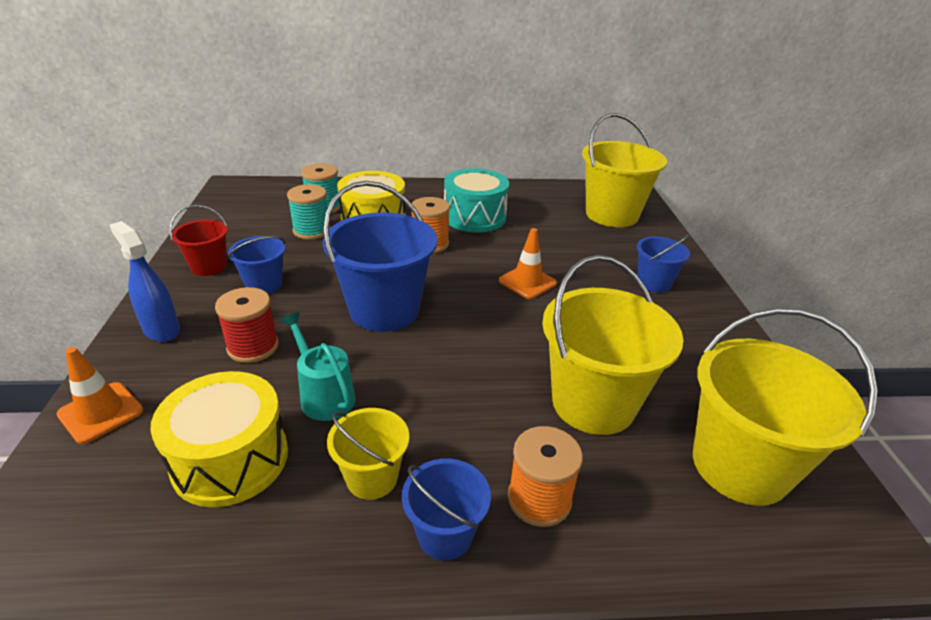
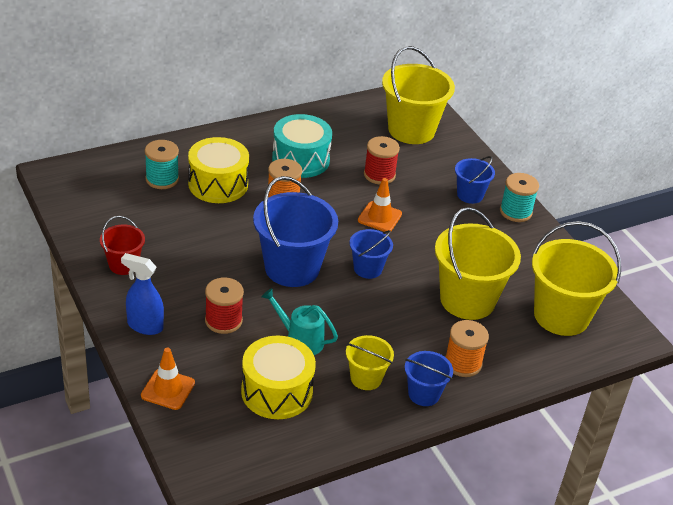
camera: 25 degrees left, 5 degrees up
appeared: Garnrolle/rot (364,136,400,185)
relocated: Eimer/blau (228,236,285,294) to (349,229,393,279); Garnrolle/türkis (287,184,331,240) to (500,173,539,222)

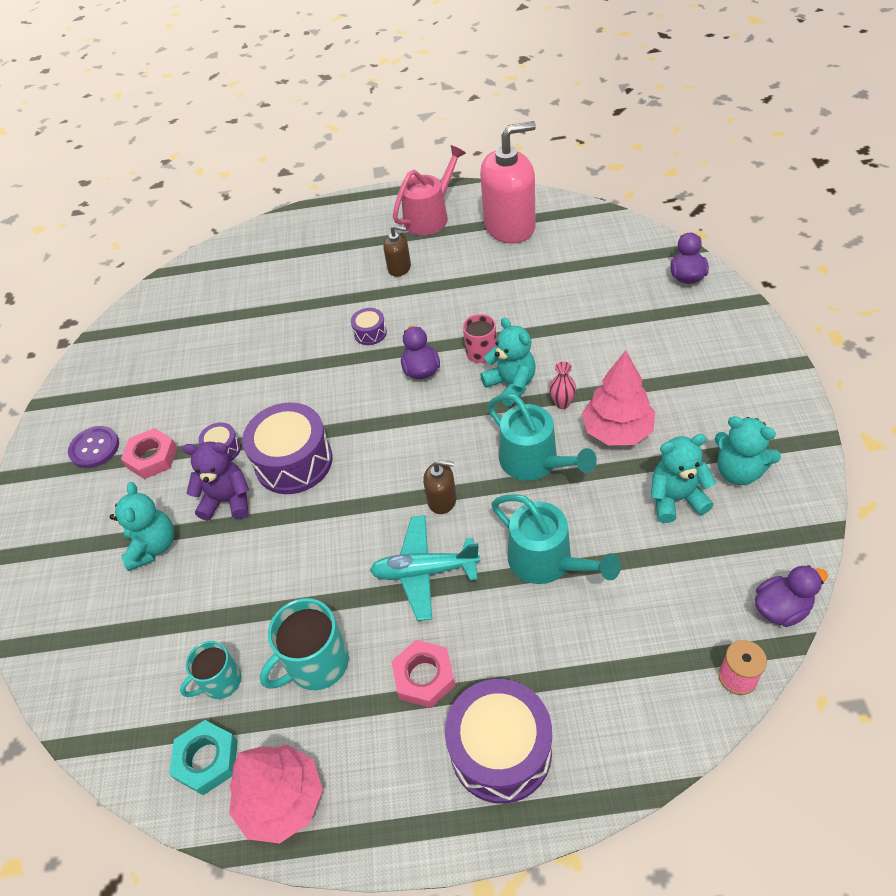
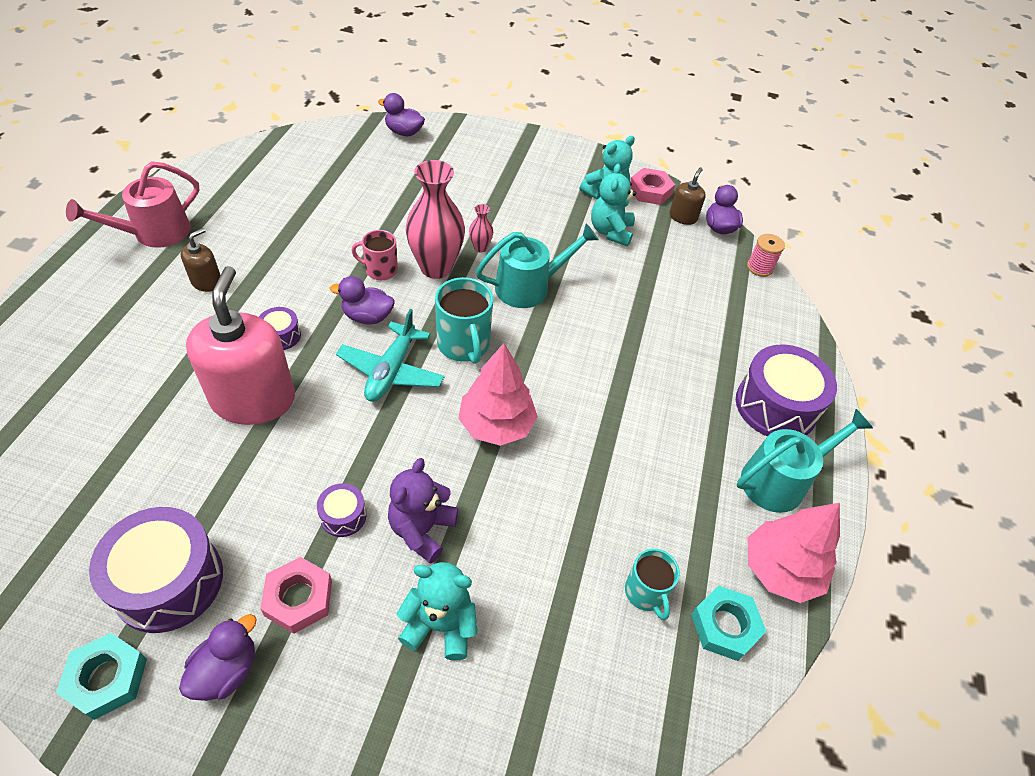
camera: 80 degrees left, 0 degrees up
appeared: Sechskantmutter/türkis (56,633,147,720)
relocated: Trommel/lila (242,402,333,494) to (89,507,223,633); Tasse/türkis (260,598,349,690) to (435,277,493,364); Flugzeug/türkis (370,515,480,621) to (336,309,445,402); Sechskantmutter/rosa (391,640,456,708) to (630,168,675,205); Seifenspender/braun (423,460,457,514) to (670,168,706,225); Seifenspender/rosa (480,121,536,244) to (186,266,295,425); Gießkanne/türkis (491,494,621,584) to (737,409,873,513); Baum/rosa (582,350,655,445) to (458,343,538,446)
exchanged: Knopf/lila (68,426,119,468) to Ente/lila (179,614,257,701); Teddybär/türkis (480,317,536,407) to Vase/rosa (406,160,465,279)
spun: Gießkanne/rosa (393,145,466,235) = (66,161,200,248) 105 degrees counterclockwise

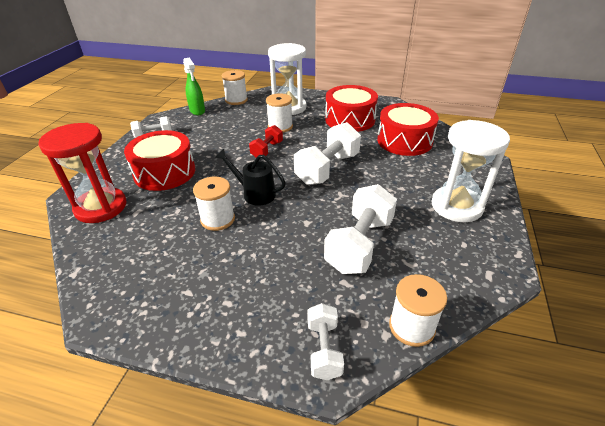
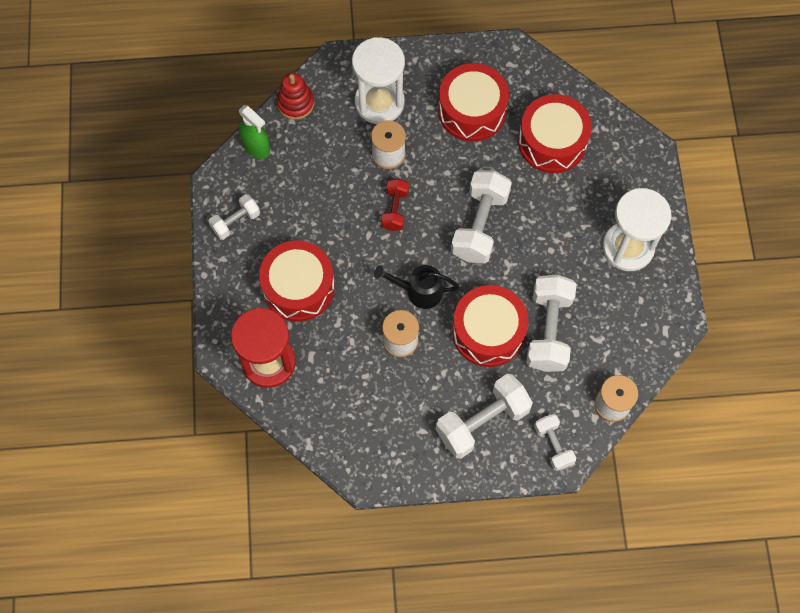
camera: 20 degrees left, 30 degrees up
appeared: Hantel/weiß (436,374,533,459); Trommel/rot (452,285,528,367)
exchanged: Garnrolle/weiß (222,70,248,105) to Stapelspielzeug/rot (277,73,314,120)

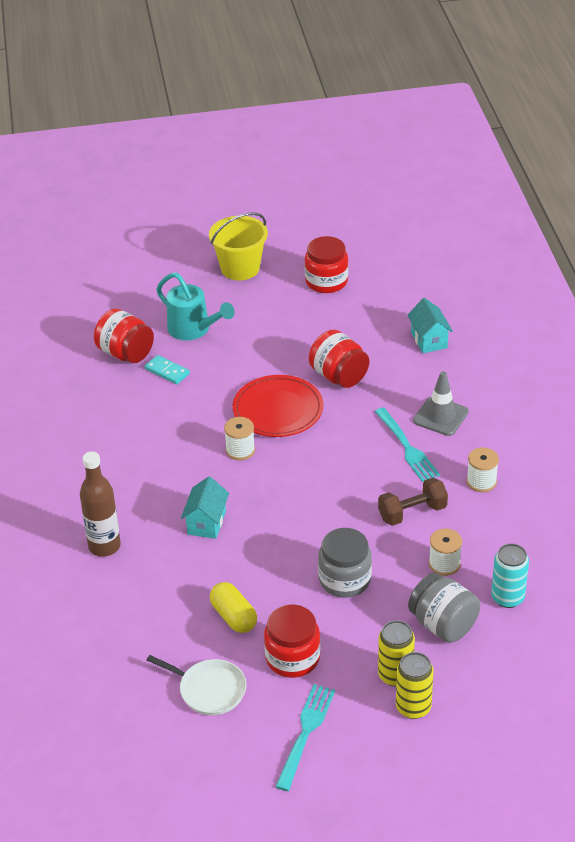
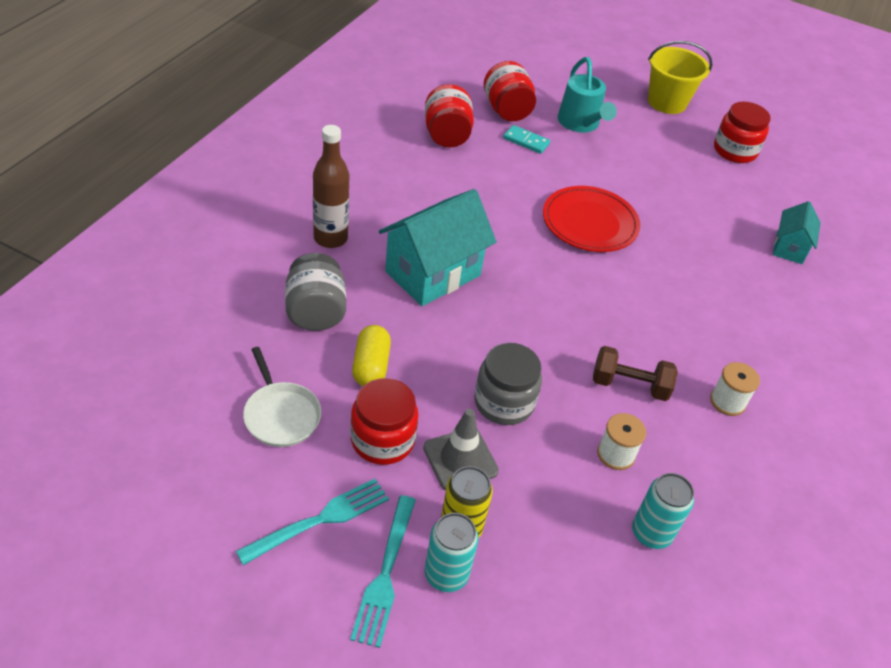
camera: 30 degrees right, 5 degrees up
missing: Garnrolle/weiß (224,417,255,460)
relocated: Einmachglas/rot (309,330,369,388) to (425,84,474,147); Gabel/türkis (375,408,440,482) to (350,495,416,648); Einmachglas/grau (408,573,480,643) to (285,253,346,331); Leitkegel/grau (413,371,469,436) to (423,409,499,491)
colour: Dose/gelb (396,652,434,719) to Dose/türkis (425,513,479,592)
spun: Dominostein/türkis (145,355,190,384) = (503,125,550,154) 45 degrees counterclockwise
size: Haus/türkis (181,477,229,539) = (379,189,497,306) x1.83

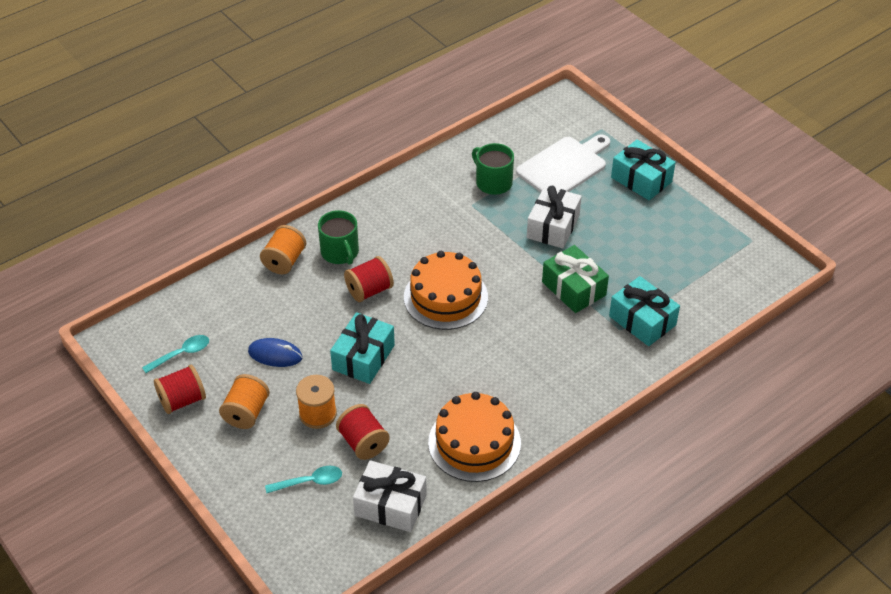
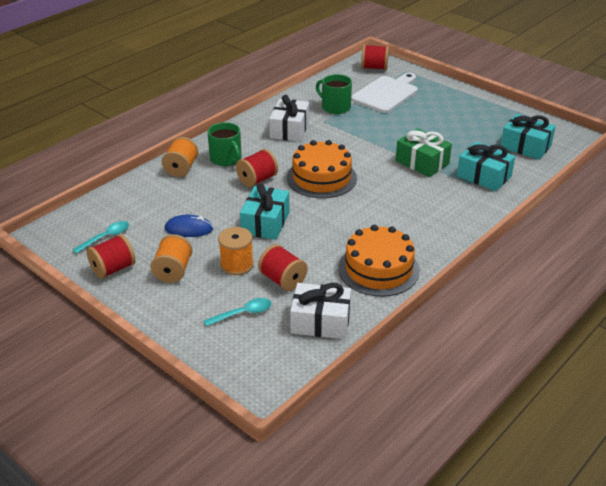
camera: 10 degrees left, 10 degrees down
appeared: Garnrolle/rot (361,45,389,70)
relocated: Geschenk/weiß (527,186,582,249) to (269,95,309,142); Geschenk/türkis (611,139,676,200) to (501,114,556,160)

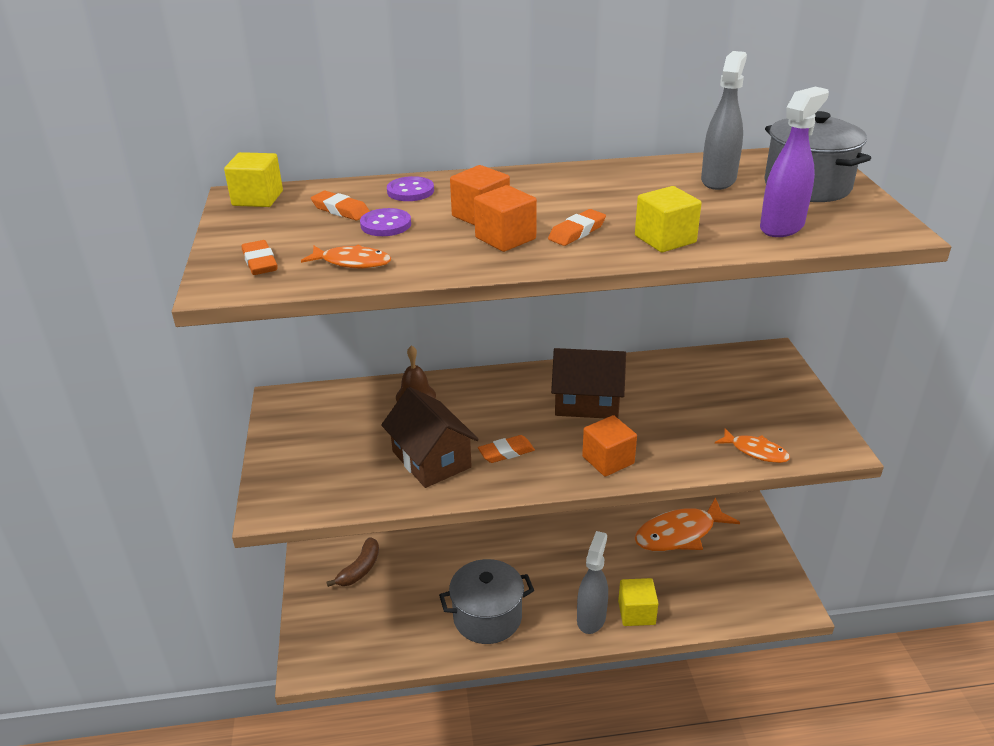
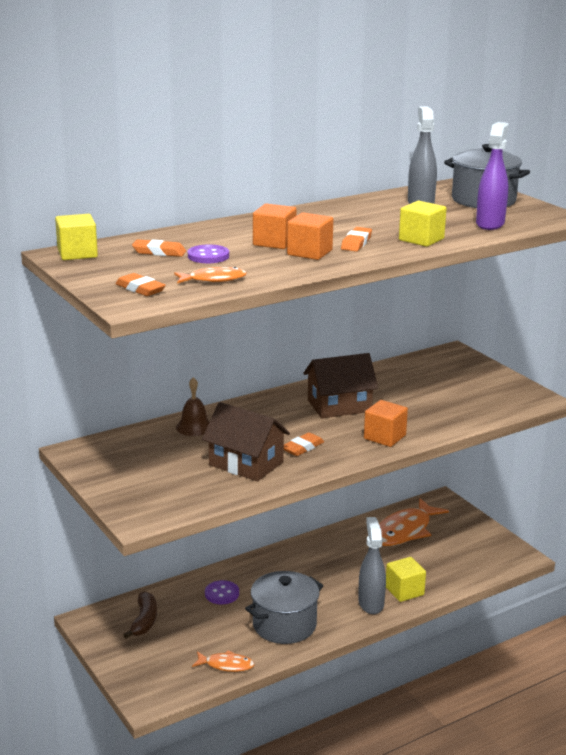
camera: 25 degrees left, 10 degrees down
relocated: Knopf/lila (387,176,434,201) to (205,580,239,604); Fisch/orange (715,428,790,463) to (192,650,255,672)

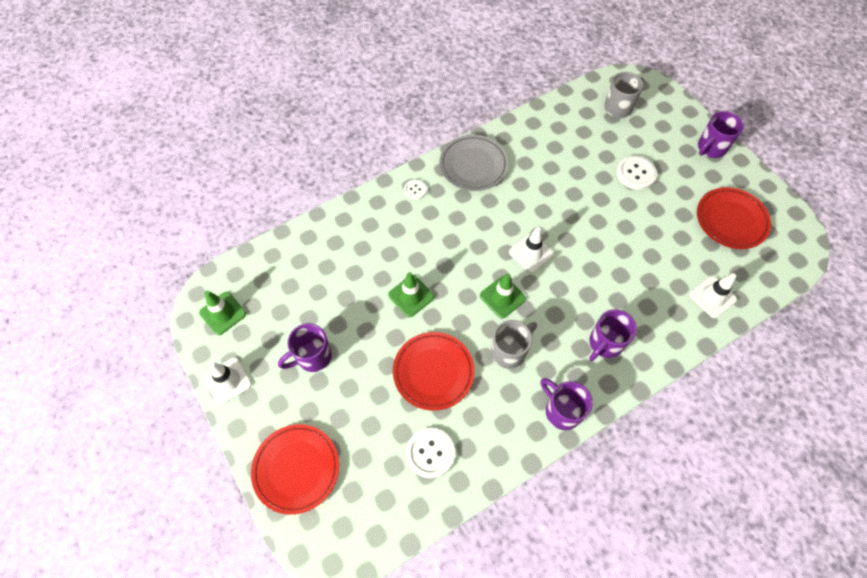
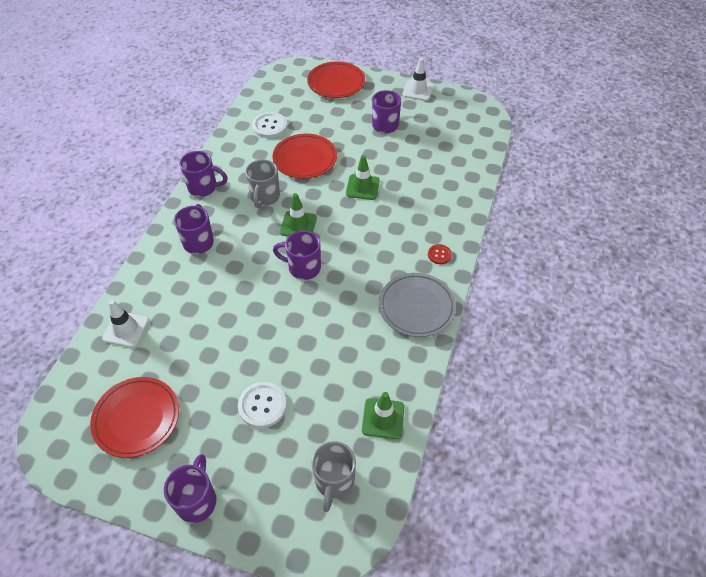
camera: 140 degrees right, 10 degrees down
relocated: Leitkegel/grün (199,290,246,335) to (362,392,404,439)
exchanged: Leitkegel/weiß (509,227,554,273) to Tasse/lila (273,231,321,280)
colour: Knopf/weiß (404,179,427,200) to Knopf/rot (428,244,452,264)

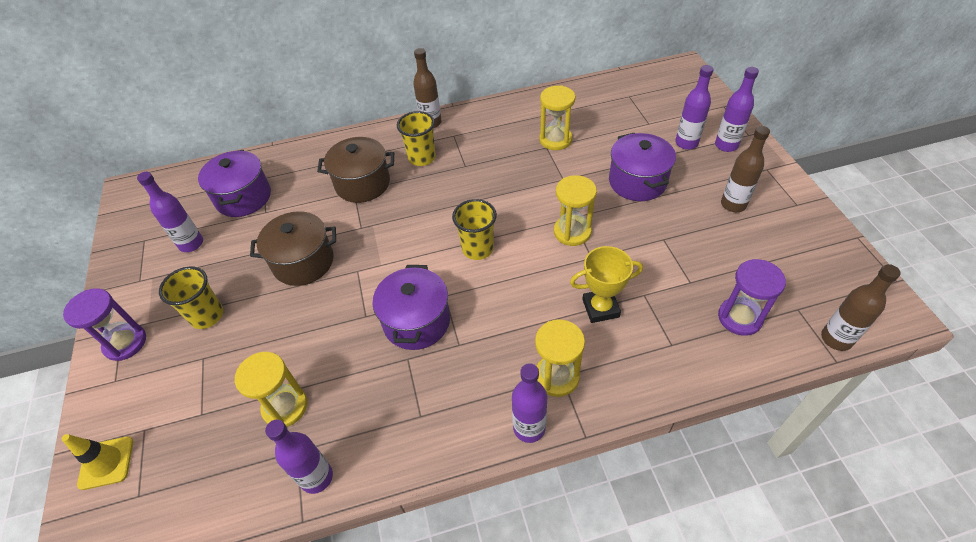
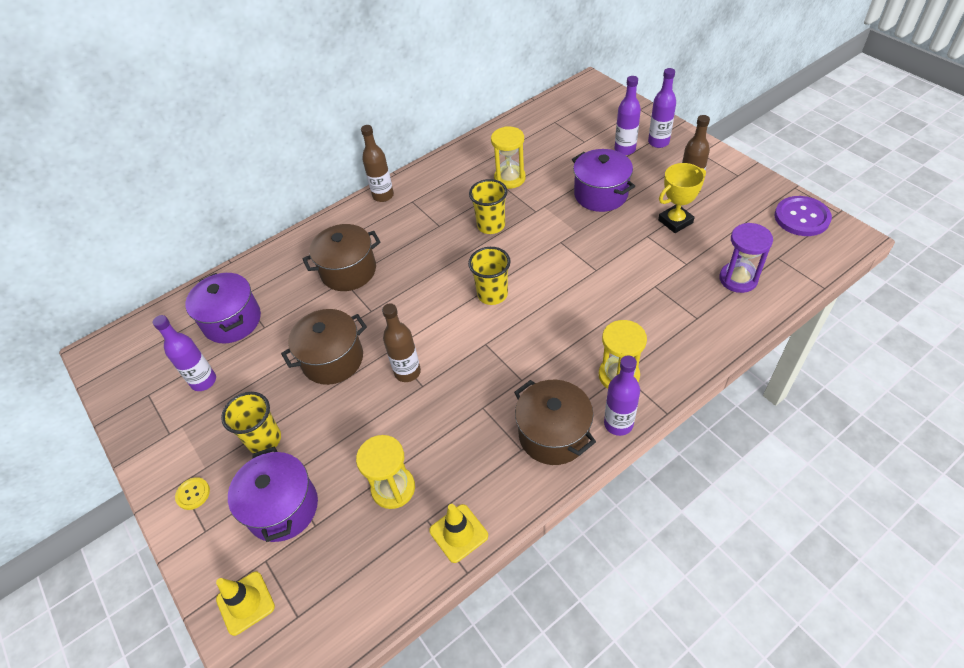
camera: 20 degrees left, 0 degrees up
missing: Sanduhr/gelb (554,175,597,246)
appeared: Kochtopf/braun (514,380,596,465); Knopf/lila (775,196,832,236)
relocated: Kochtopf/lila (373,265,450,350) to (228,446,318,542); Becher/gelb (397,111,436,166) to (469,179,508,234); Pokal/gelb (570,246,643,323) to (658,163,706,233); Flasche/braun (821,264,900,351) to (382,303,421,382)
exchanged: Sanduhr/lila (63,288,146,361) to Knopf/gelb (175,477,210,510); Flasche/lila (265,419,333,494) to Leitkegel/gelb (429,504,488,563)

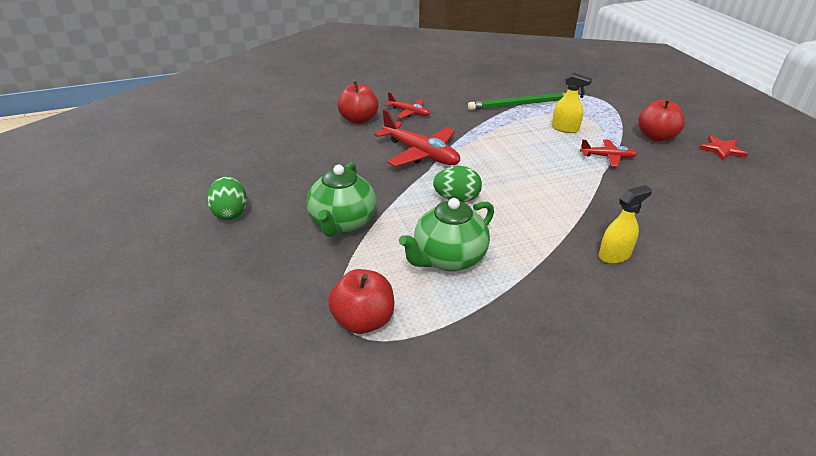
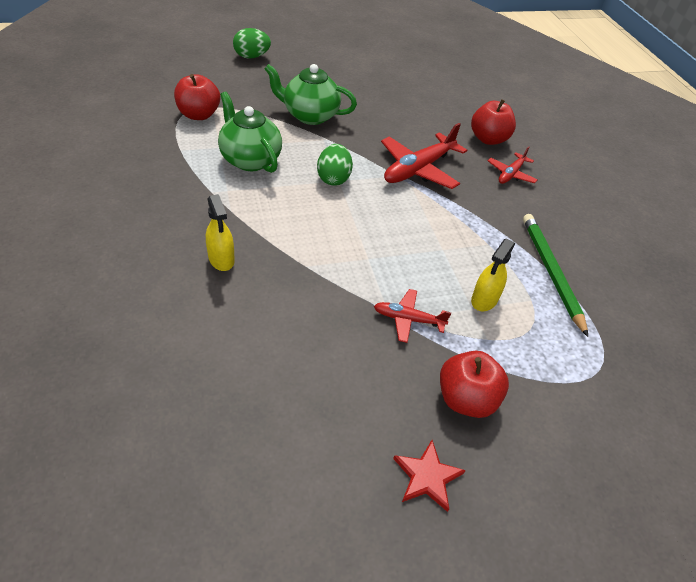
camera: 90 degrees right, 10 degrees up
relocated: Ei/grün (207,176,247,220) to (233,28,271,59)
spun: Flugzeug/rot (580,139,638,167) = (374,289,451,343) 90 degrees clockwise

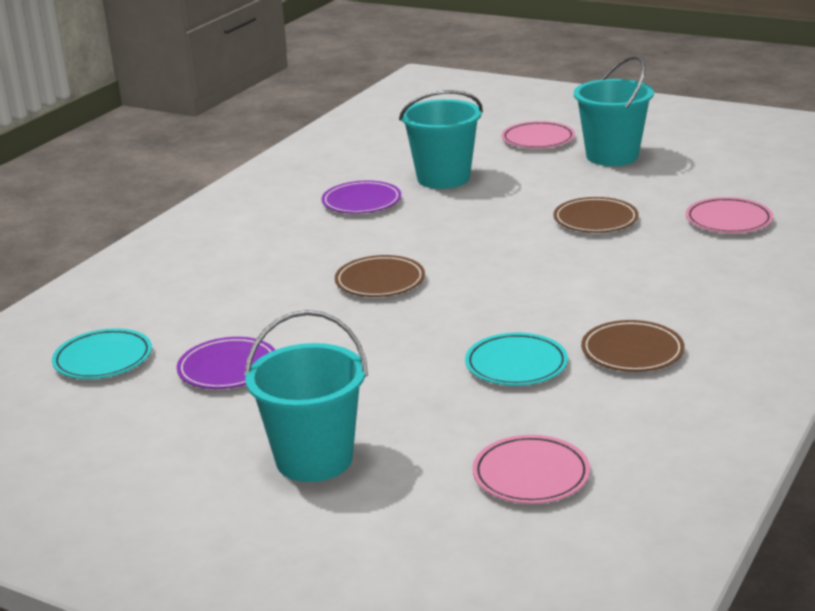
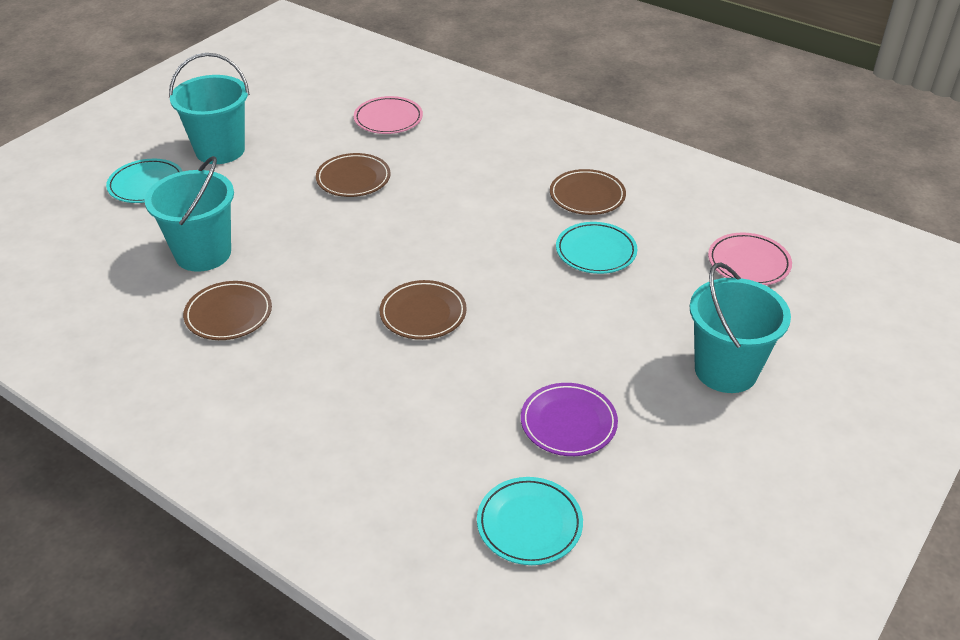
camera: 85 degrees left, 15 degrees up
colour: Teller/lila (322,180,401,214) to Teller/braun (183,281,272,340); Teller/rosa (502,121,575,149) to Teller/türkis (106,159,182,203)

